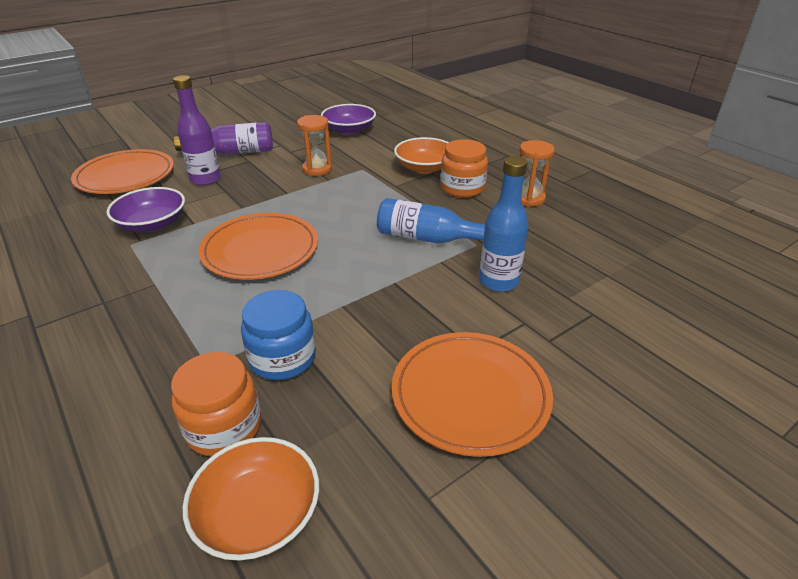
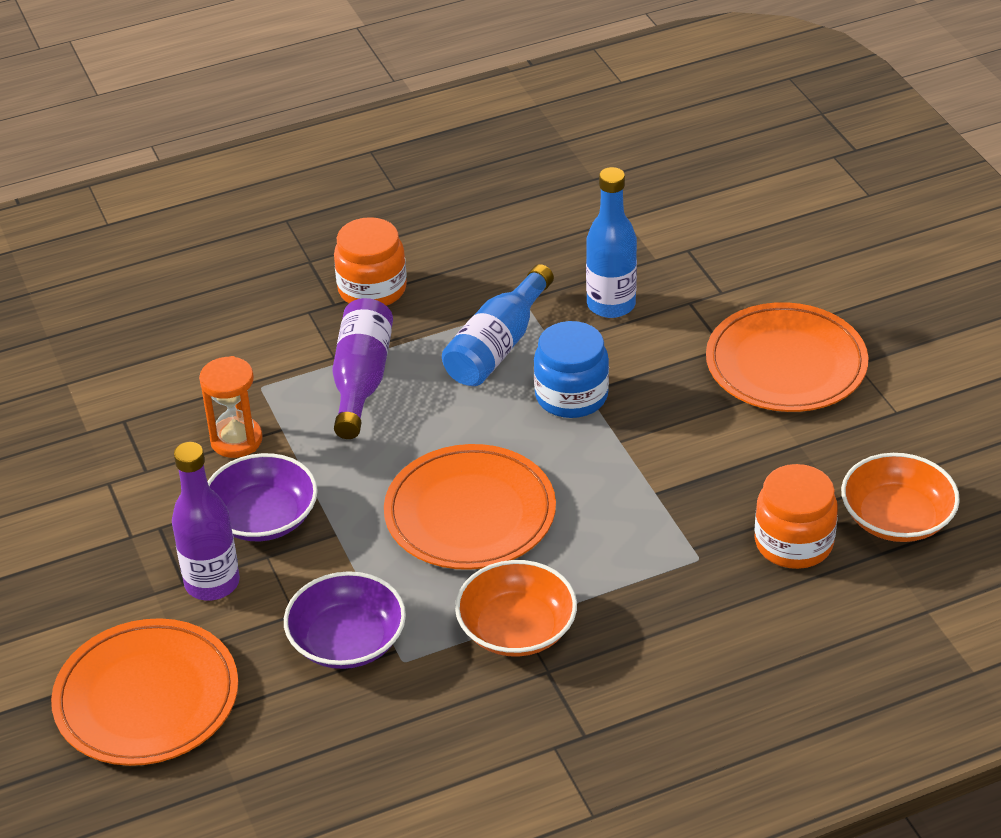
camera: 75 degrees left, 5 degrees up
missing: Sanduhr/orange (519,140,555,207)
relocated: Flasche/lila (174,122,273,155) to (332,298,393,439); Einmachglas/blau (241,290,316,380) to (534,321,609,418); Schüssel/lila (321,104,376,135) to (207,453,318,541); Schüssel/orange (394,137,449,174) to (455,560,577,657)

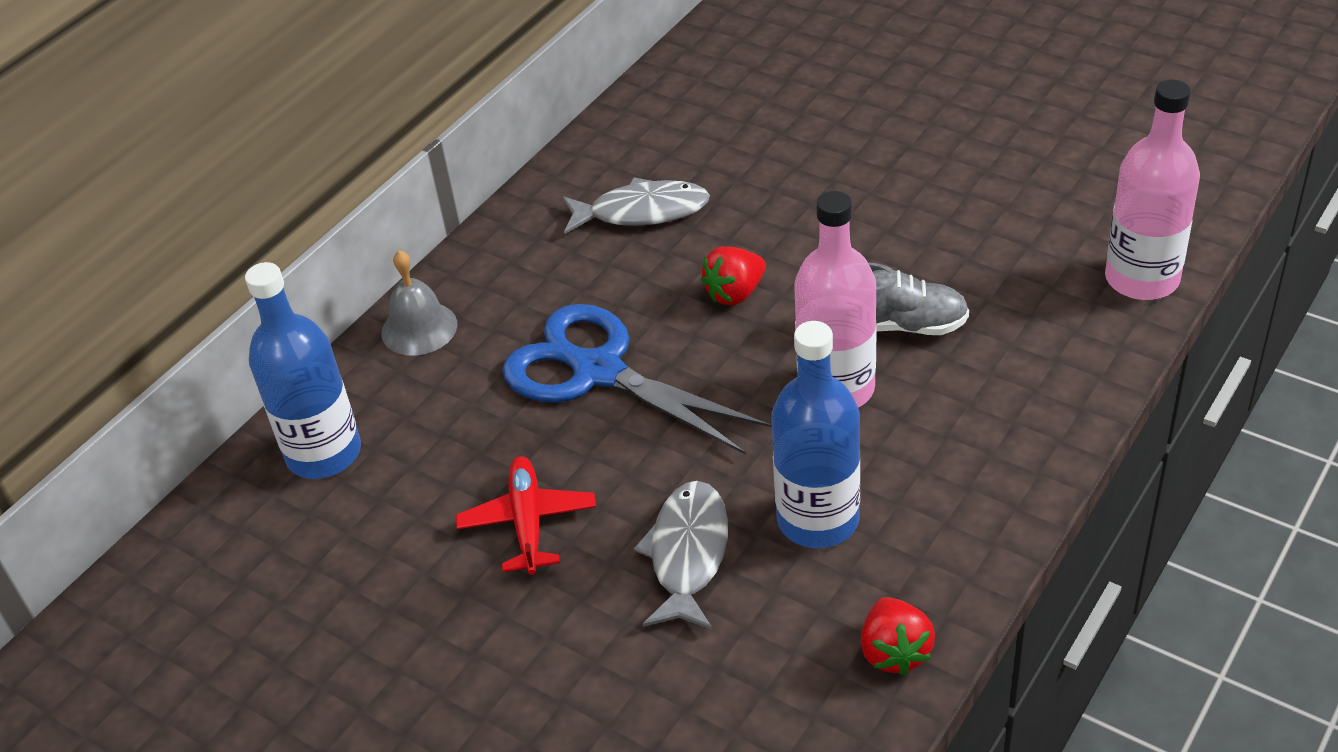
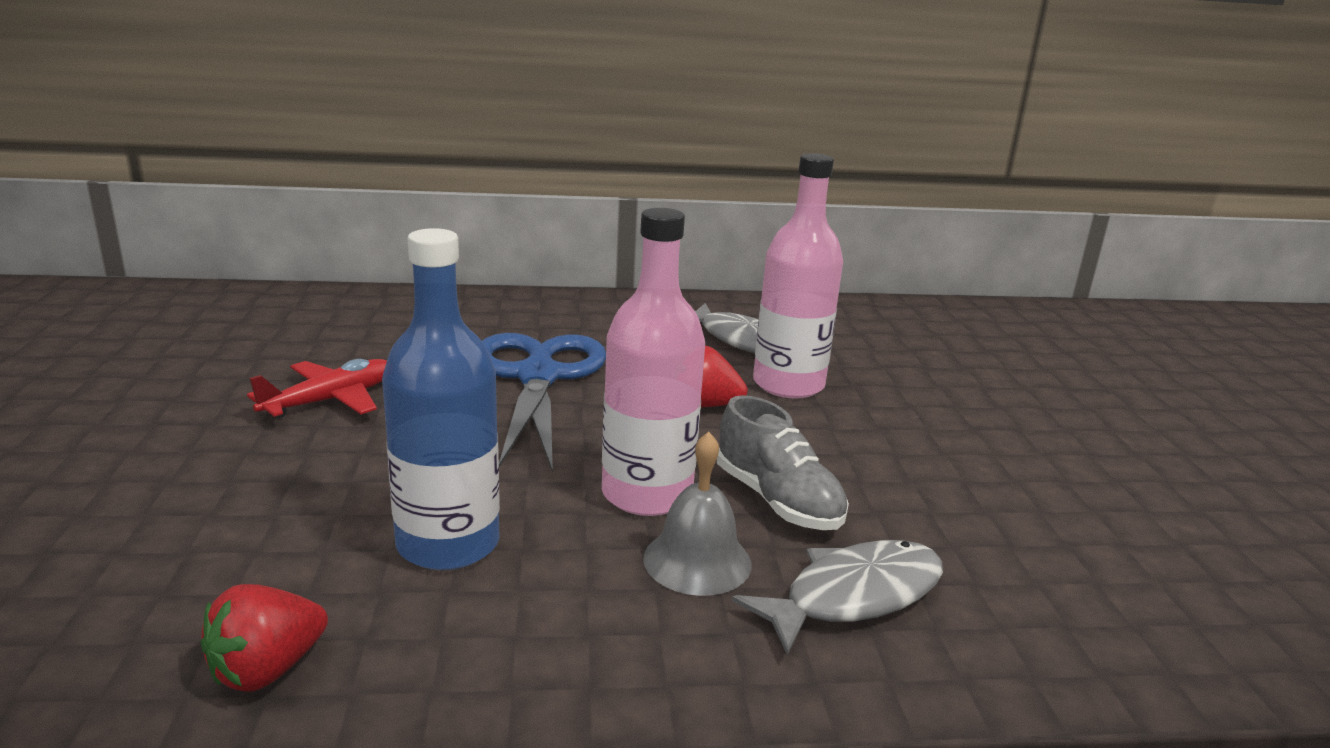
camera: 45 degrees right, 20 degrees down
missing: Flasche/blau (245,262,361,479)
relocated: Glocke/grau (382,250,457,356) to (643,432,751,596); Fisch/grau (634,481,728,630) to (732,540,943,655); Flasche/rosa (1105,80,1200,300) to (753,153,843,398)

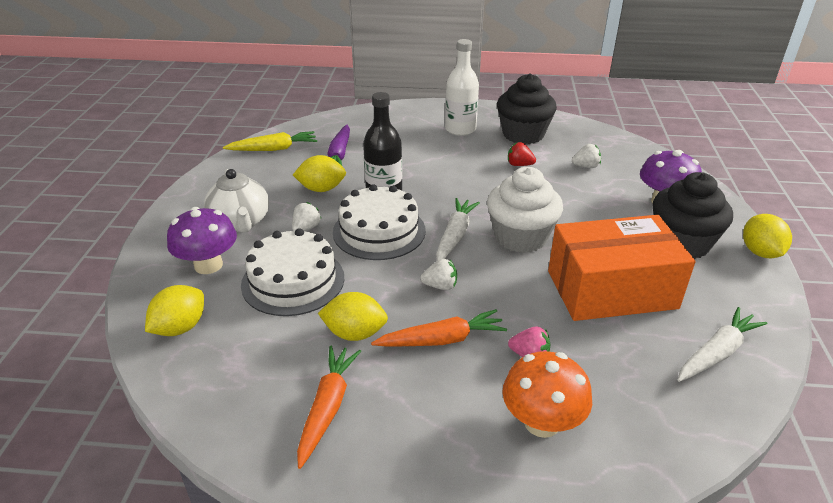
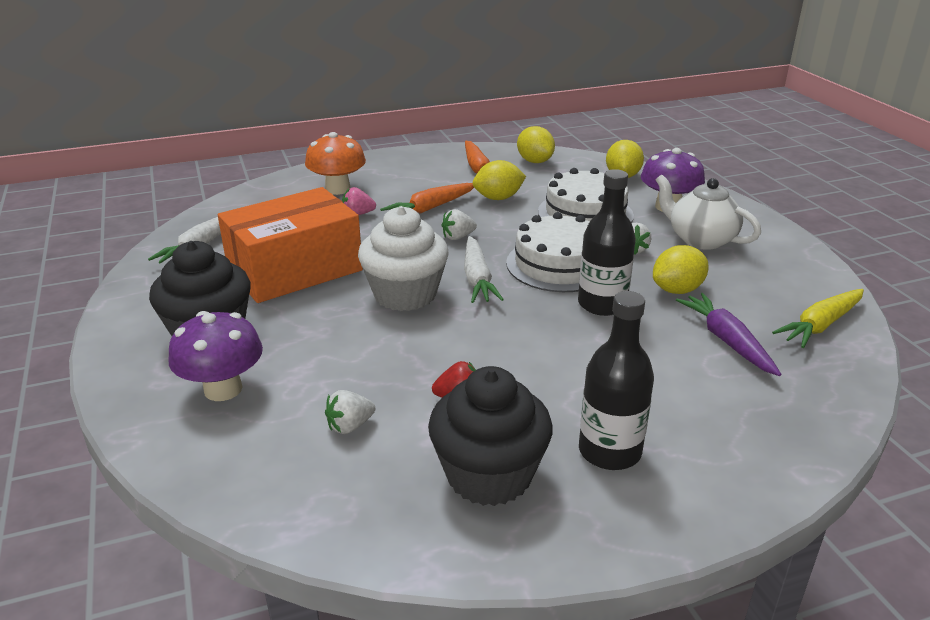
camera: 155 degrees right, 5 degrees down
relocated: Zitrone/gelb (743,214,792,258) to (517,126,555,163)
colour: Flasche/weiß (445,39,479,136) to Flasche/schwarz (579,291,654,470)

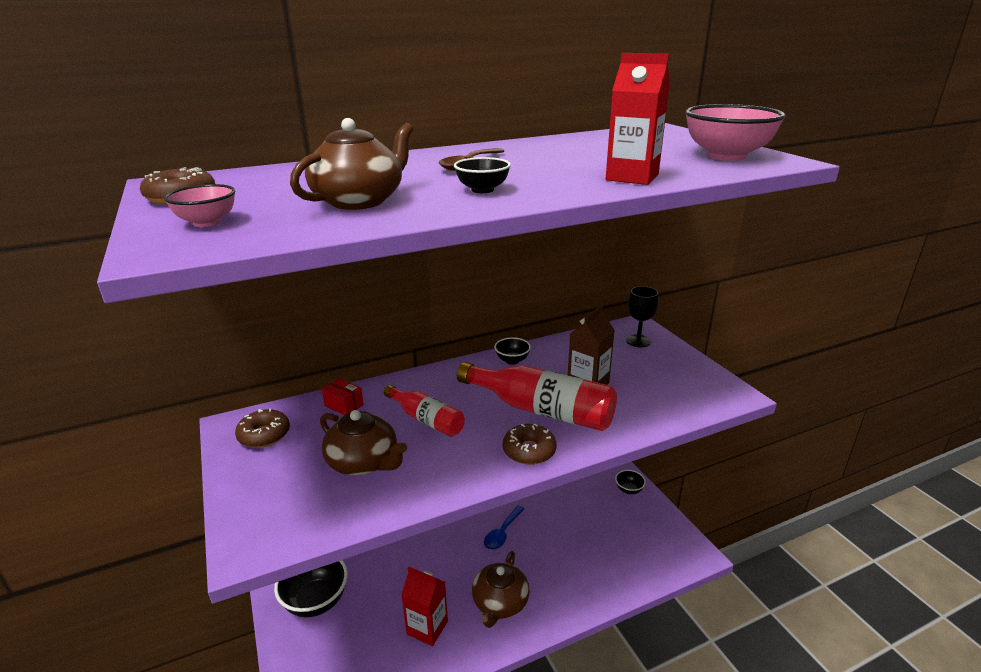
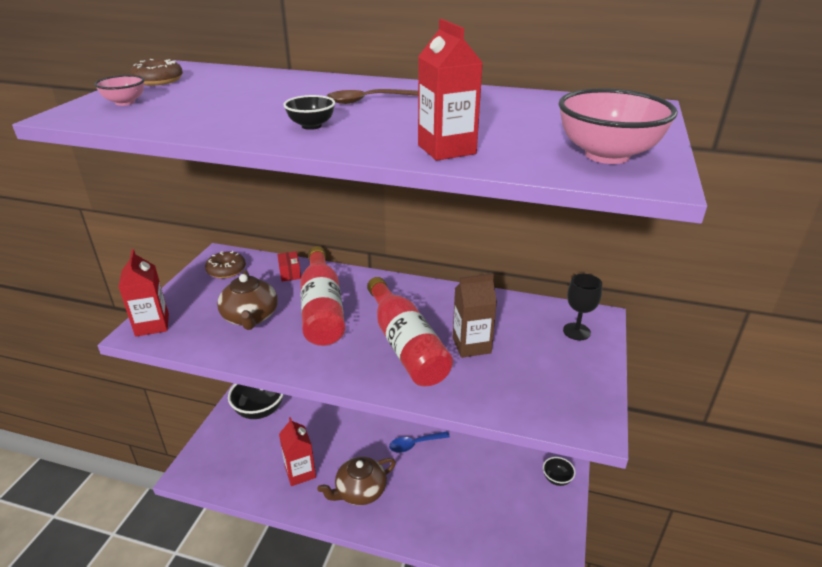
camera: 40 degrees right, 5 degrees up
missing: Teekanne/braun (290,118,413,210); Schüssel/schwarz (494,337,531,365); Donut/braun (503,423,557,465)
appeared: Getränkekarton/rot (118,249,169,337)
size: Flasche/rot (384,385,465,437) = (300,246,345,346) x1.69

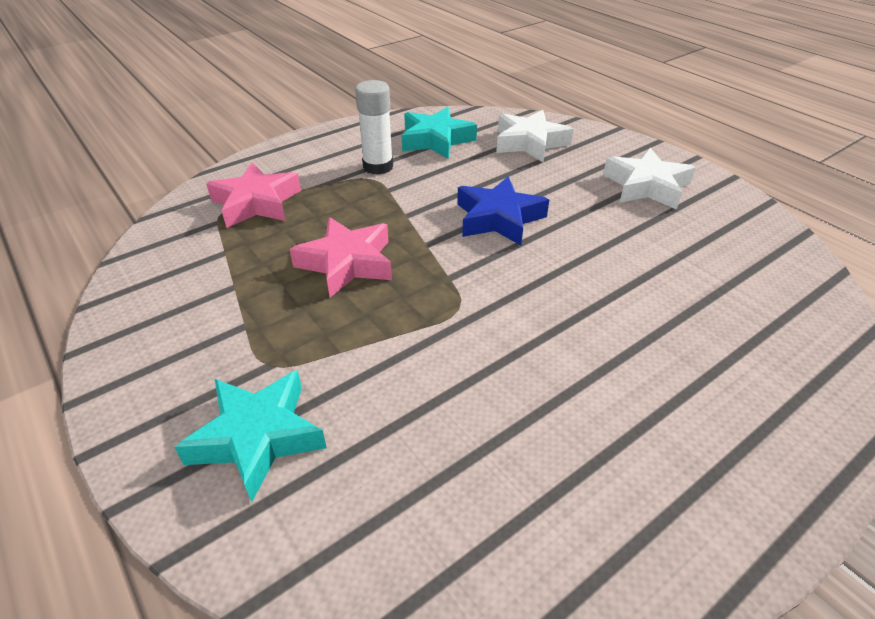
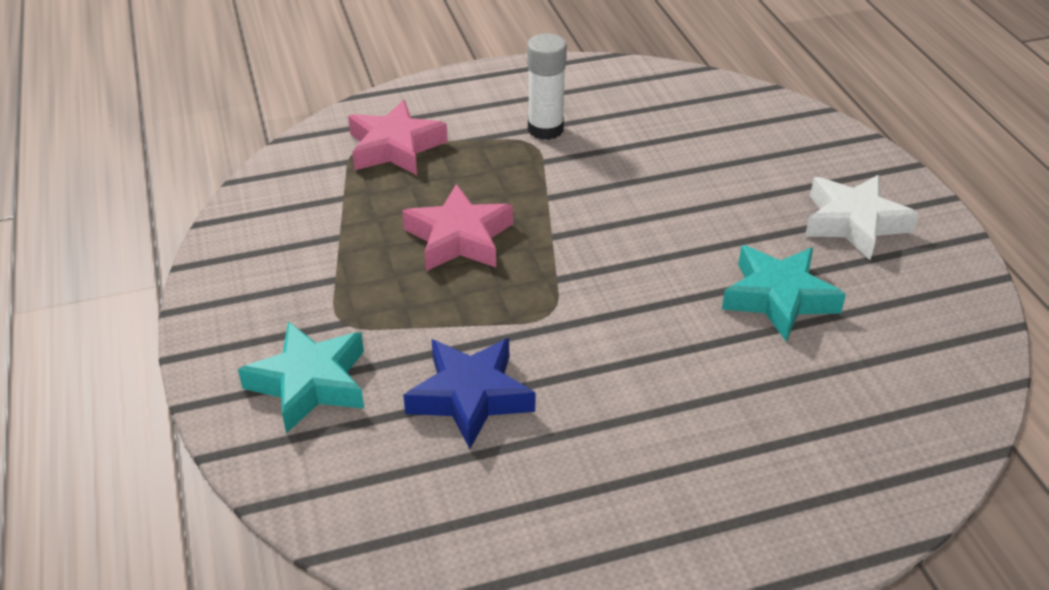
camera: 20 degrees right, 0 degrees up
missing: Stern/weiß (496,110,573,163)
relocated: Stern/türkis (402,107,477,159) to (722,245,846,341); Stern/blau (457,176,549,245) to (403,338,535,449)

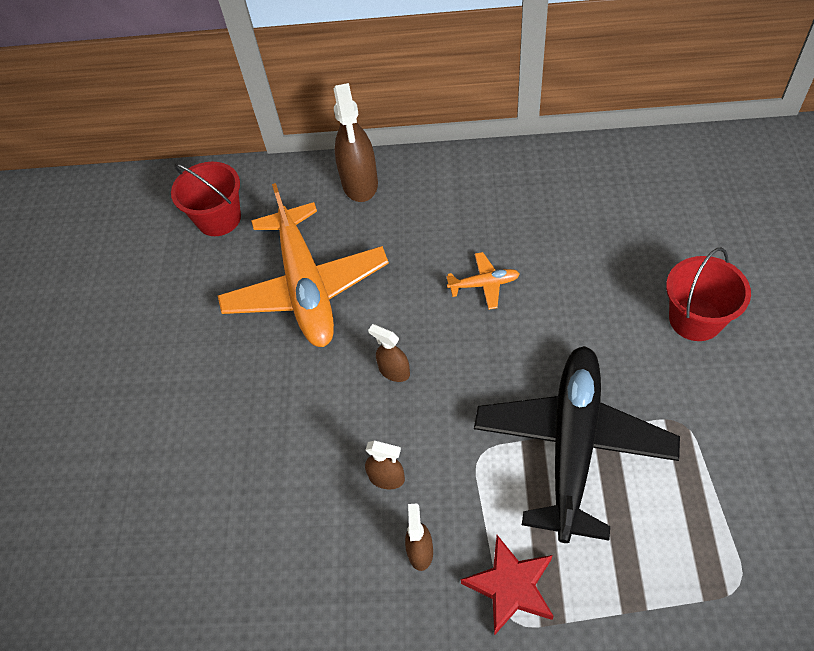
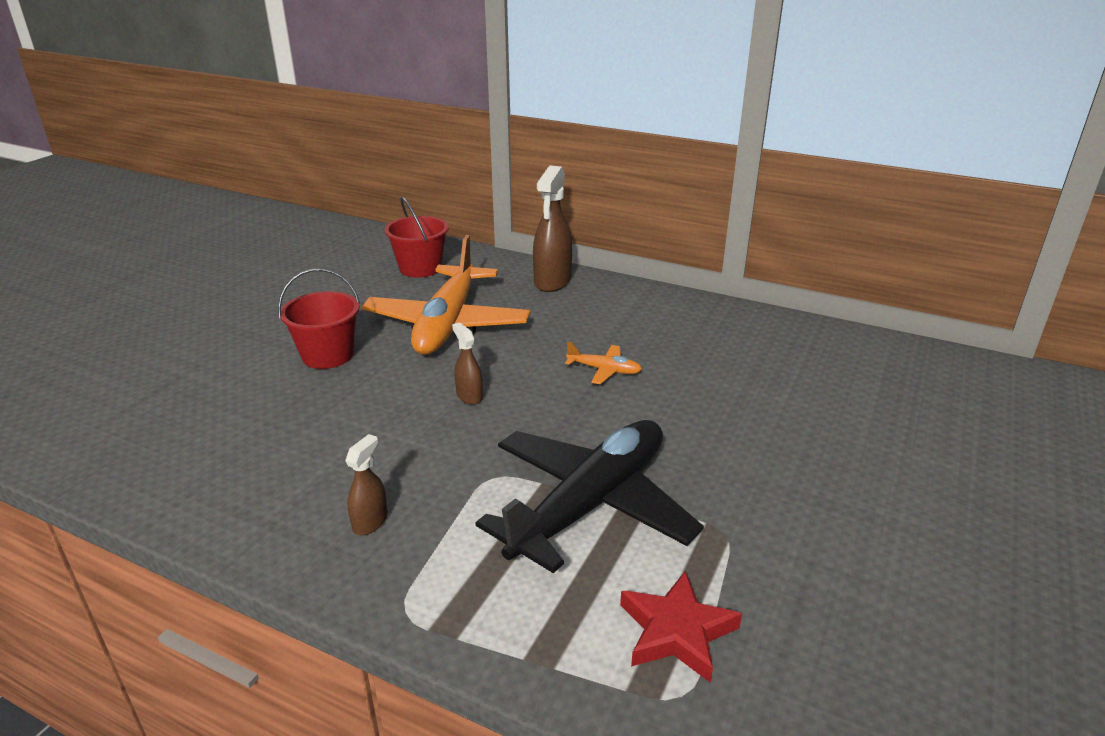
camera: 20 degrees right, 25 degrees down
missing: Sprühflasche/braun (365,441,405,489)
relocated: Stern/rot (461,535,554,636) to (620,571,742,683); Eimer/rot (666,248,751,341) to (278,268,360,369)

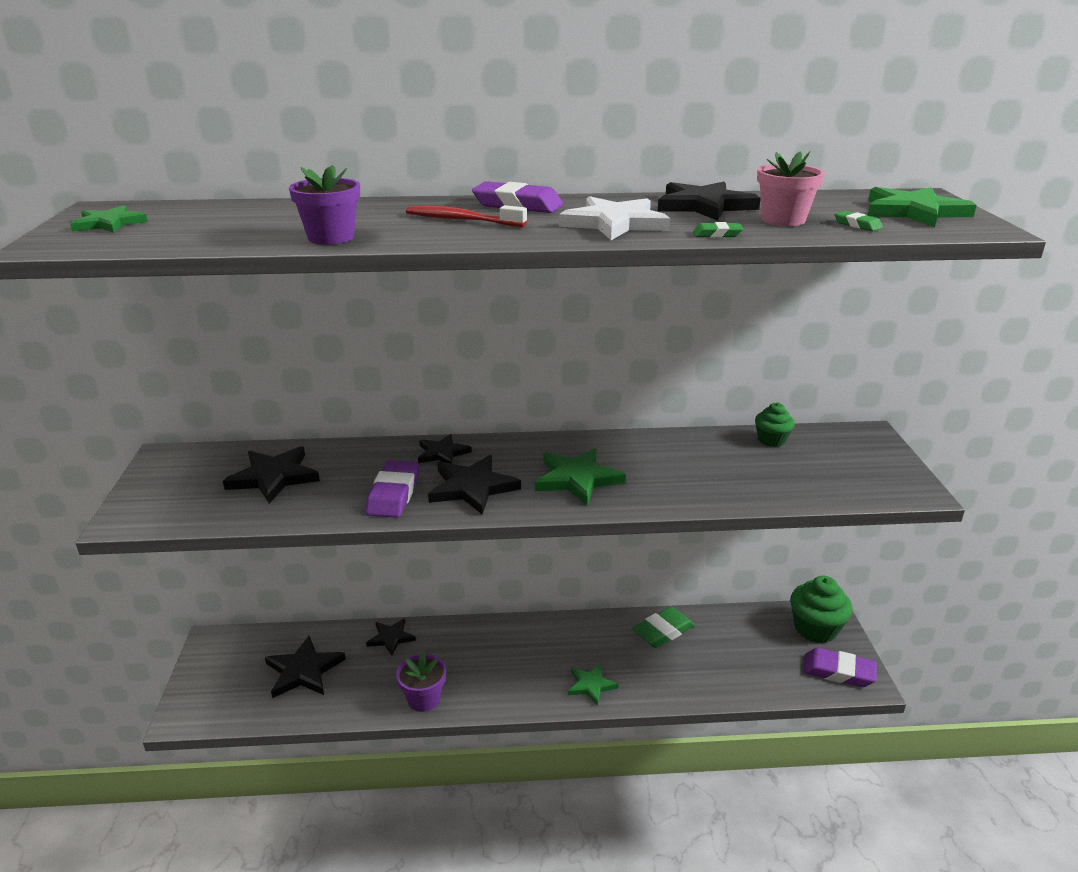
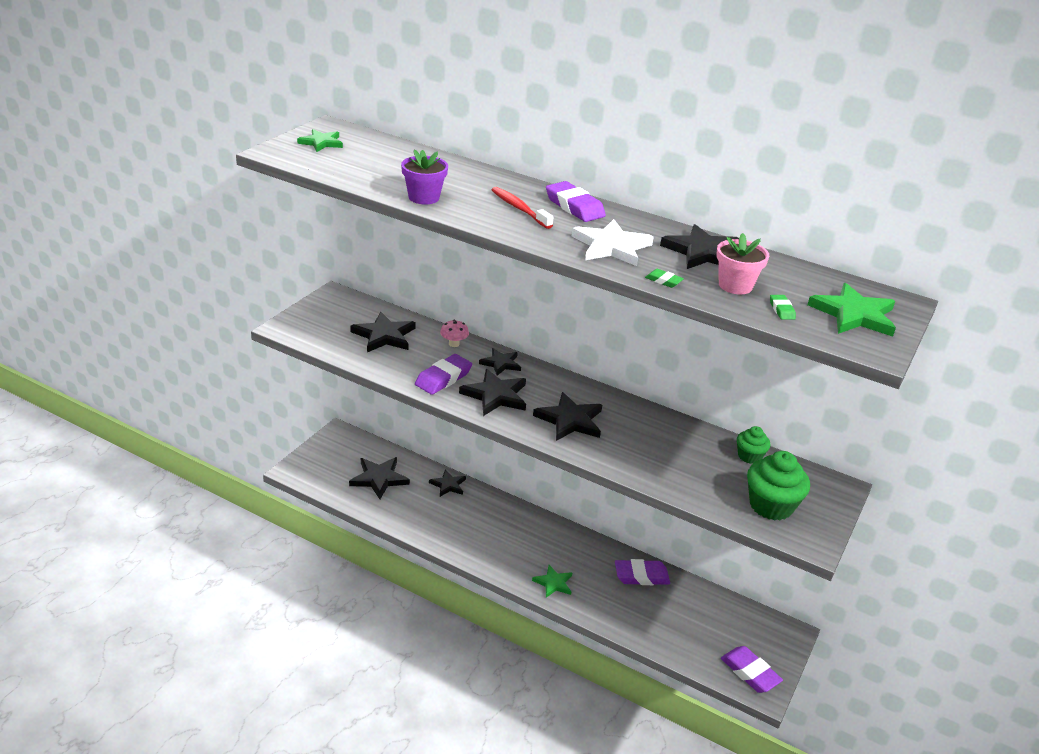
camera: 30 degrees right, 5 degrees up
missing: Blumentopf/lila (396,652,447,712)
appeared: Pilz/rosa (440,320,469,347)
relocated: Muffin/grün (790,576,853,643) to (747,451,810,520)
colour: Stern/grün (535,448,626,505) to Stern/schwarz (533,392,602,441); Radiergummi/grün (632,607,695,648) to Radiergummi/lila (615,559,670,585)

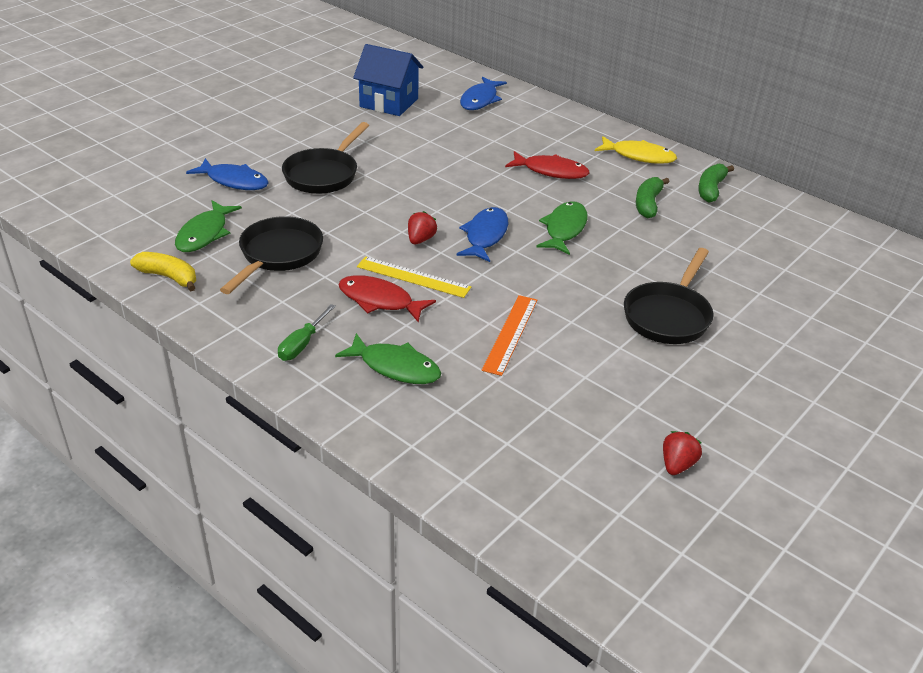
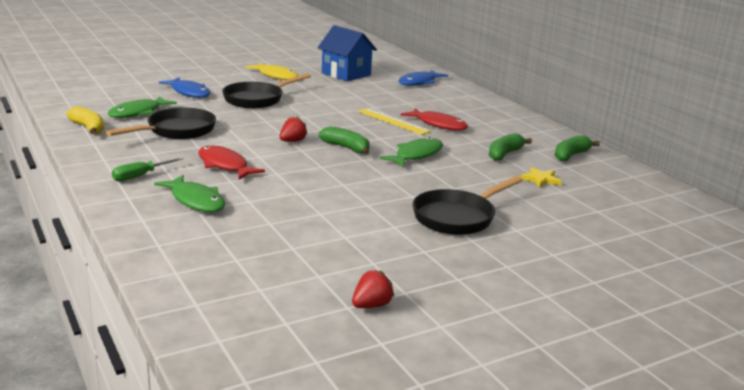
camera: 20 degrees right, 15 degrees down
missing: Lineal/orange (482,295,537,376)
appeared: Stern/gelb (521,167,562,188)
relocated: Lineal/gelb (357,256,471,298) to (358,108,431,135); Fisch/gelb (595,136,677,164) to (245,62,298,80)
exchanged: Fisch/blau (457,207,508,262) to Banane/grün (318,126,370,154)

